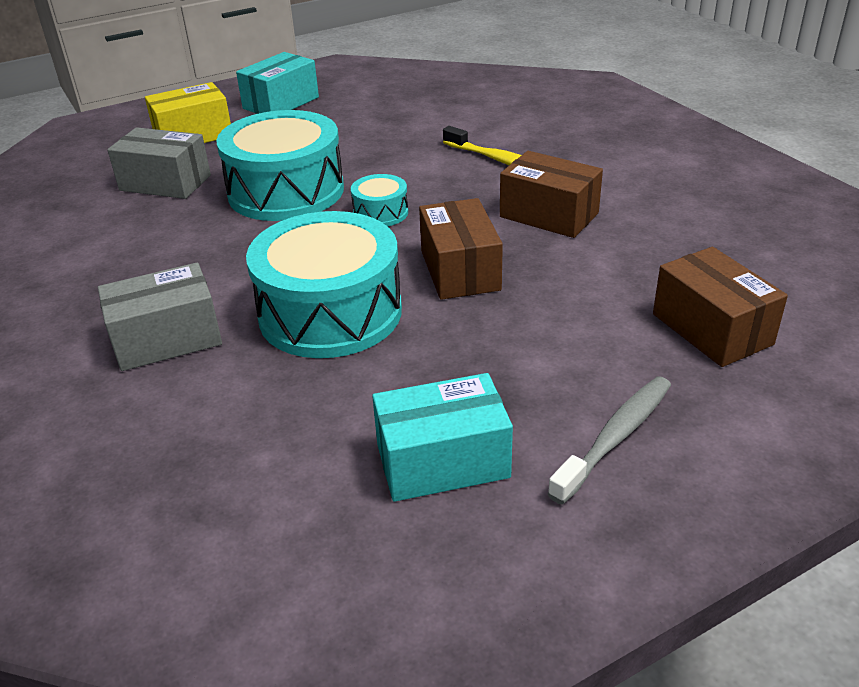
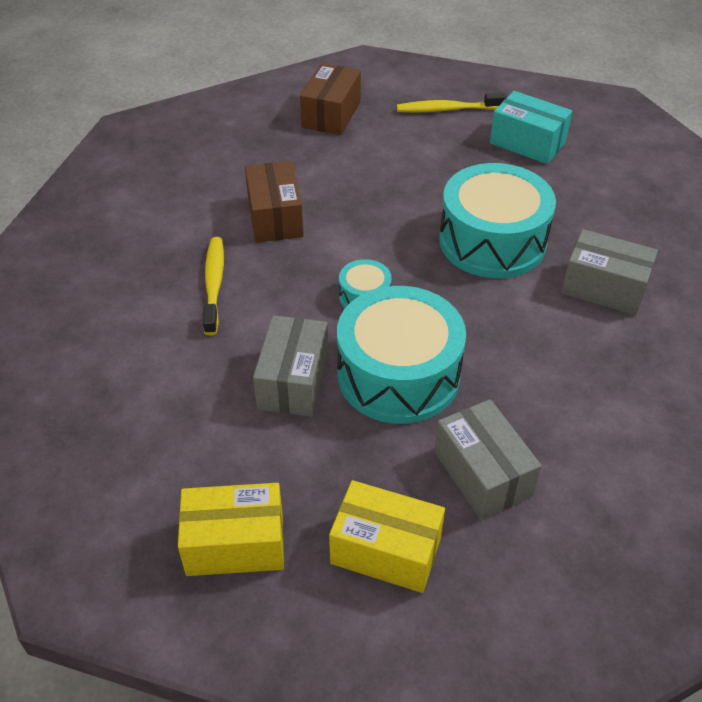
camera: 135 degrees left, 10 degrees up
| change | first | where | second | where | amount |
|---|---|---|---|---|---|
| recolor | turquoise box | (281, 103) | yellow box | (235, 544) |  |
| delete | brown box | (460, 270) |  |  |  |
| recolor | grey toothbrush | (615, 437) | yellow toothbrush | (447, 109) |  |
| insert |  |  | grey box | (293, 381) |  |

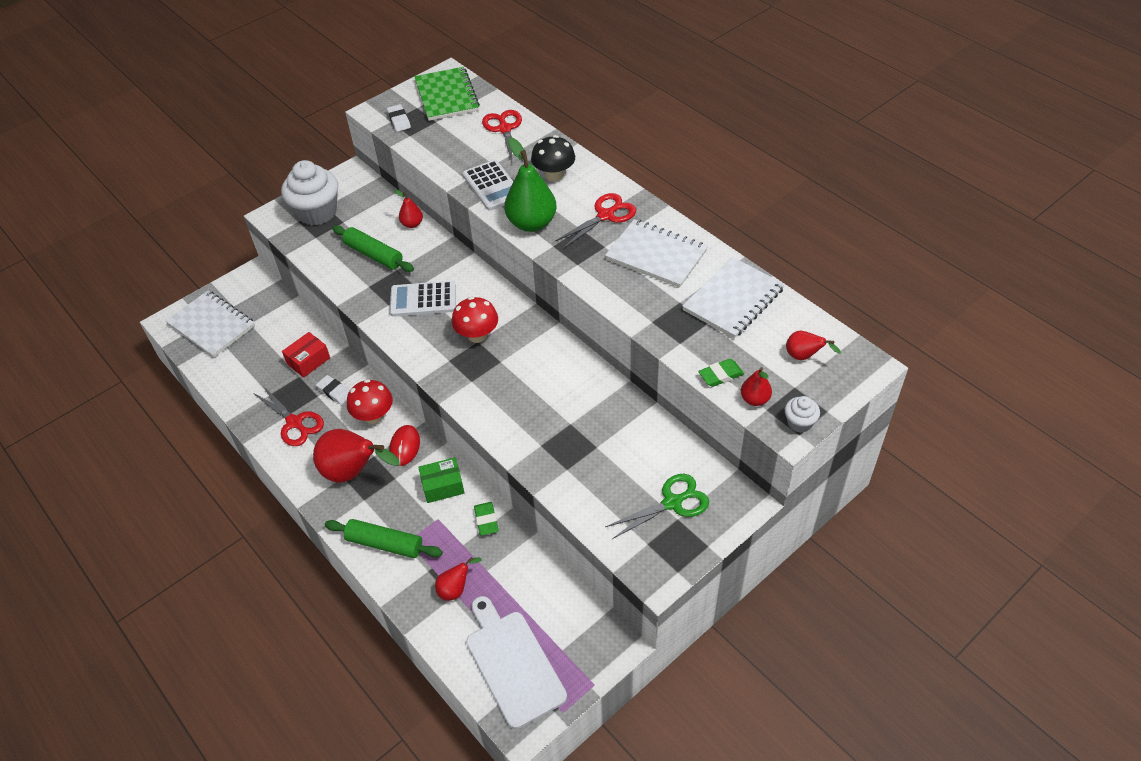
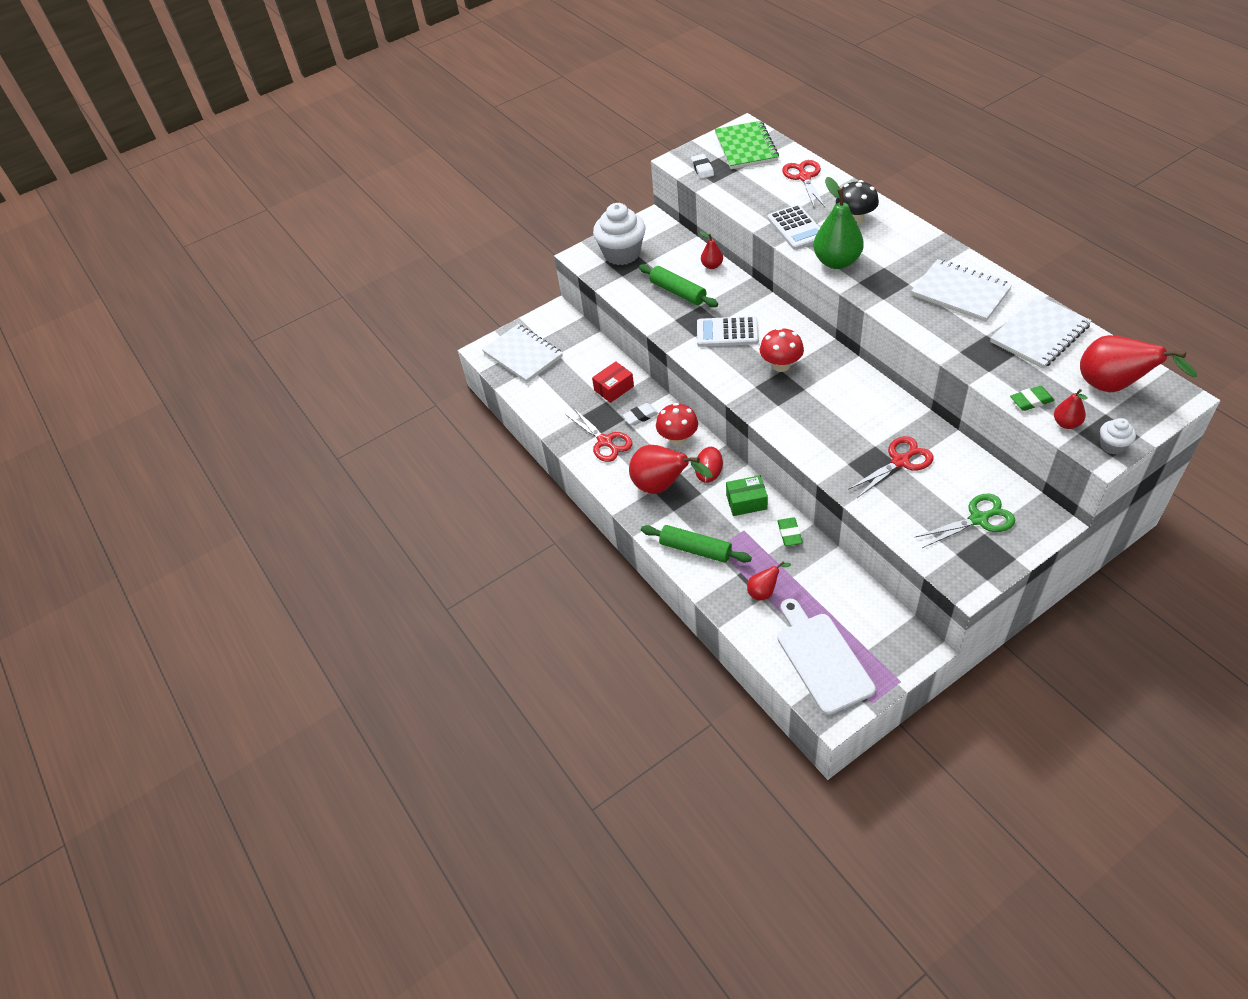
camera: 10 degrees right, 0 degrees up
| change | first | where | second | where | amount |
|---|---|---|---|---|---|
| rotate | white eraser | (335, 392) |  | (640, 416) | 75 degrees counterclockwise |
| move | red scissors | (605, 215) |  | (900, 461) |  |
| resize | red pear | (804, 356) |  | (1113, 387) | x1.97 |

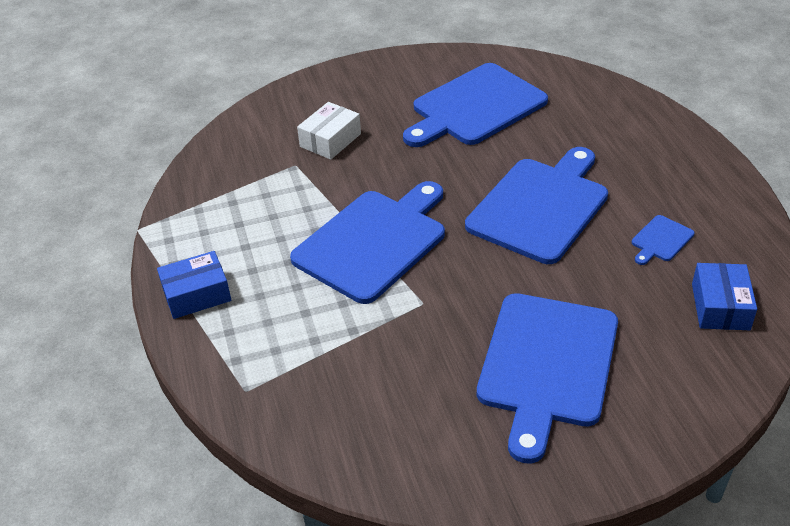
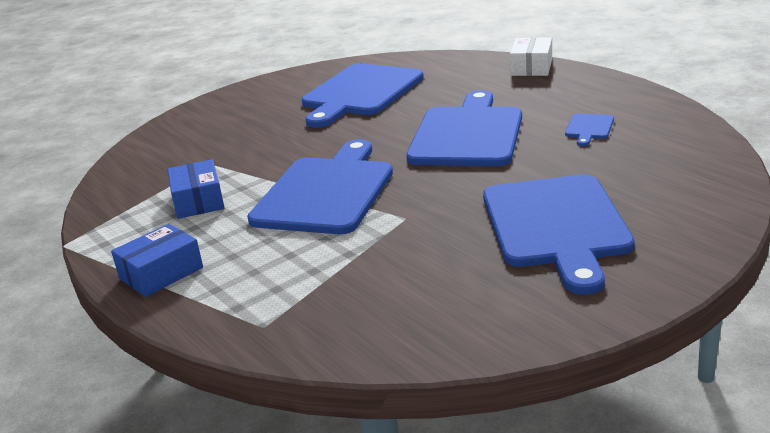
camera: 20 degrees left, 15 degrees down
| change | first | where | second | where | amount |
|---|---|---|---|---|---|
| move | white box | (330, 140) |  | (531, 67) |  |
| move | blue box | (720, 306) |  | (198, 201) |  |

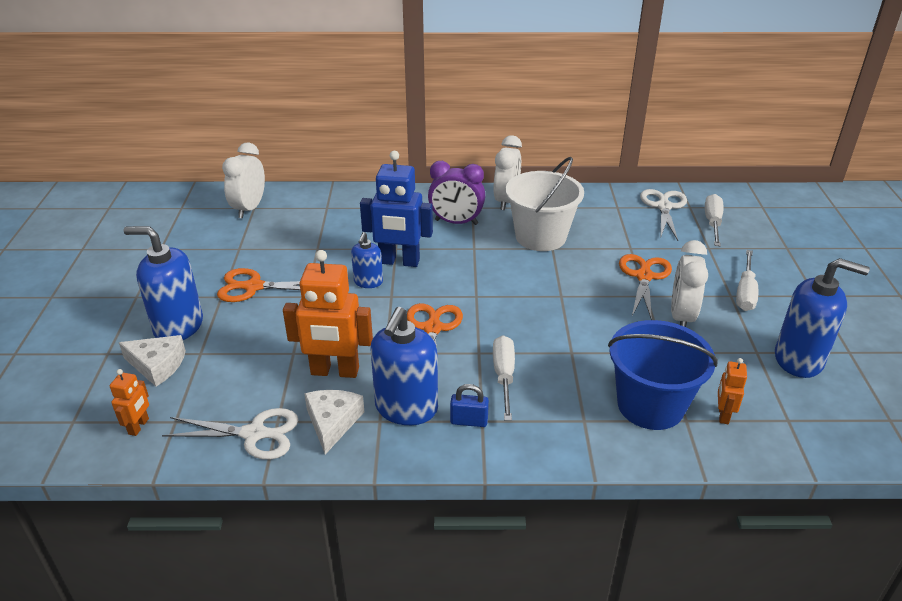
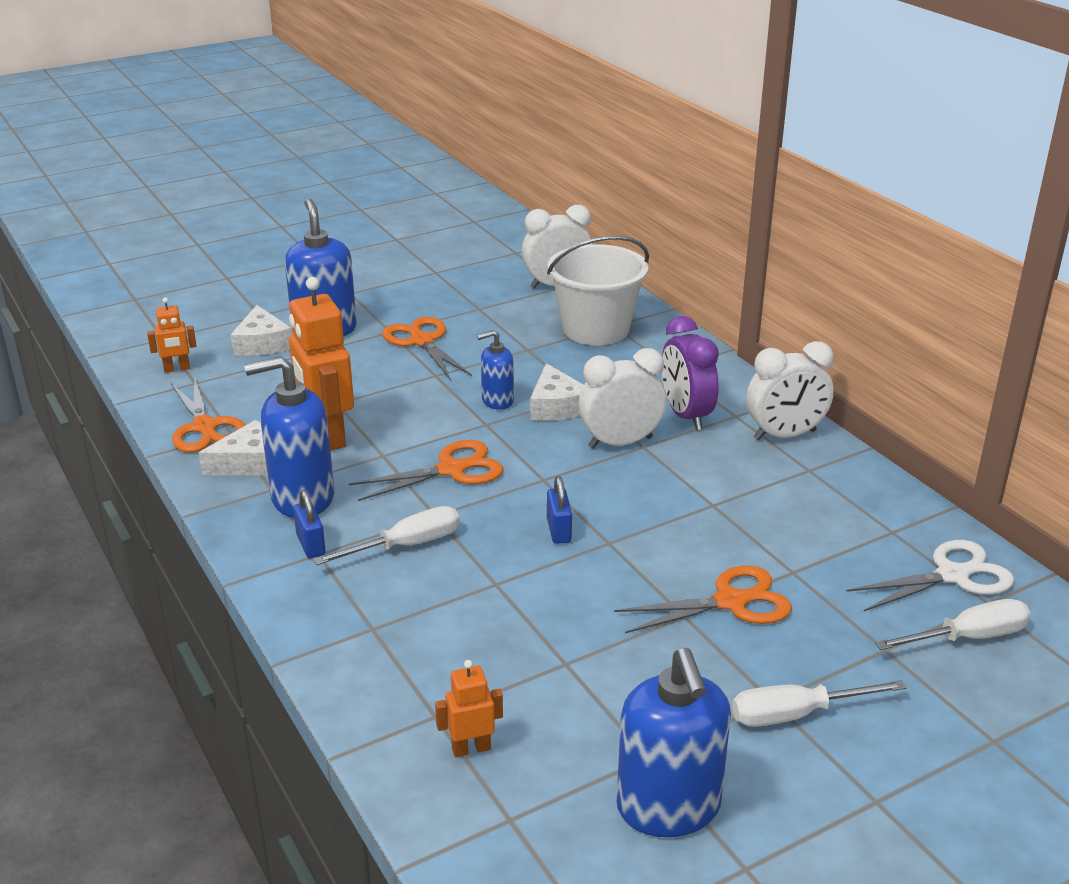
camera: 60 degrees right, 5 degrees down
| change | first | where | second | where | amount |
|---|---|---|---|---|---|
| recolor | white scissors | (254, 434) | orange scissors | (205, 427) |  |
| replace | blue robot | (399, 262) | white cheese | (556, 406) |  |
| move | white bucket | (540, 237) |  | (596, 329) |  |
| delete | blue bucket | (650, 405) |  |  |  |
| move | white clock | (681, 317) |  | (620, 442) |  |
| insert |  |  | blue padlock | (559, 531) |  |

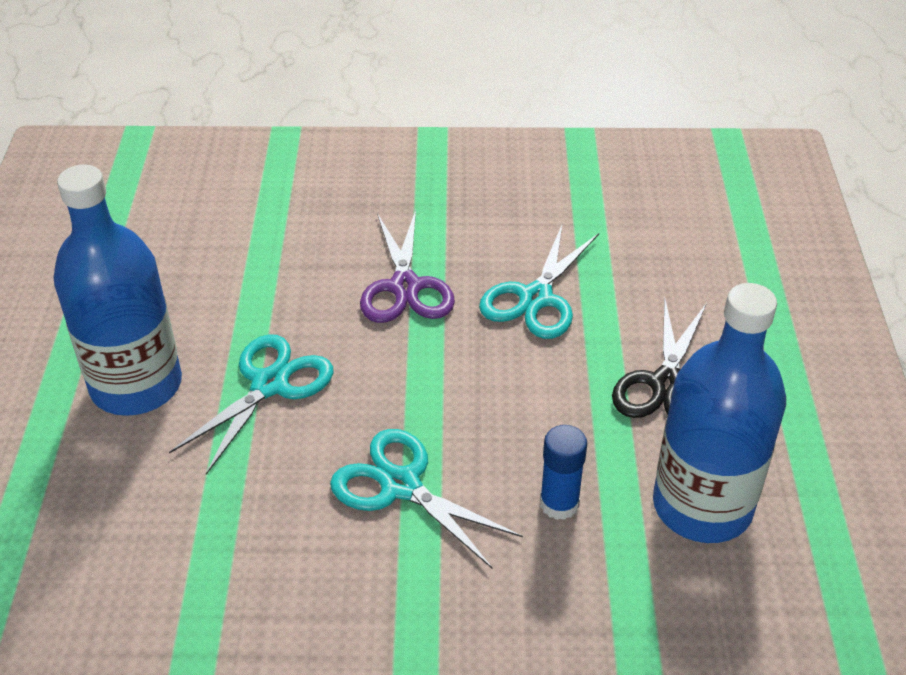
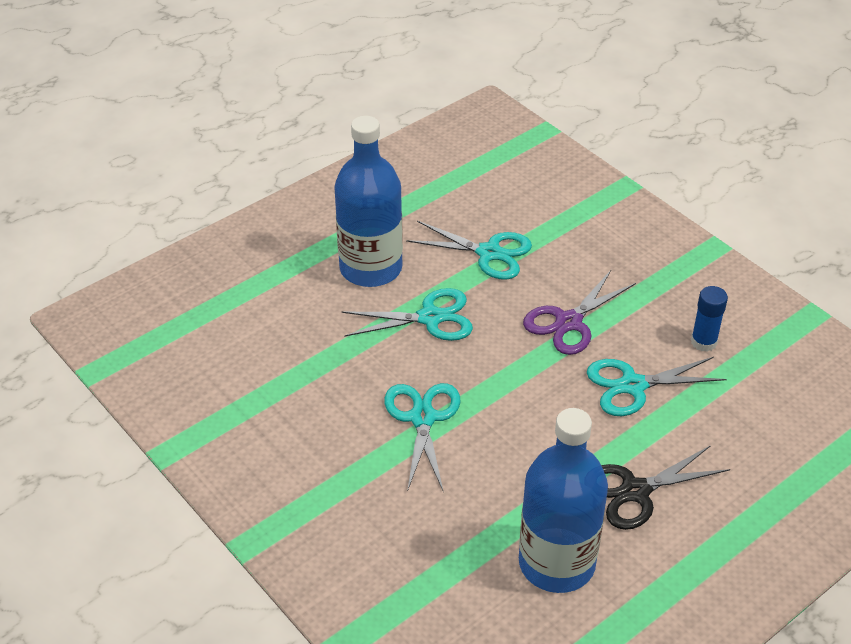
camera: 50 degrees right, 0 degrees up
| change | first | where | second | where | amount |
|---|---|---|---|---|---|
| move | blue glue stick | (559, 503) |  | (703, 342) |  |
| insert |  |  | turquoise scissors | (489, 253) |  |

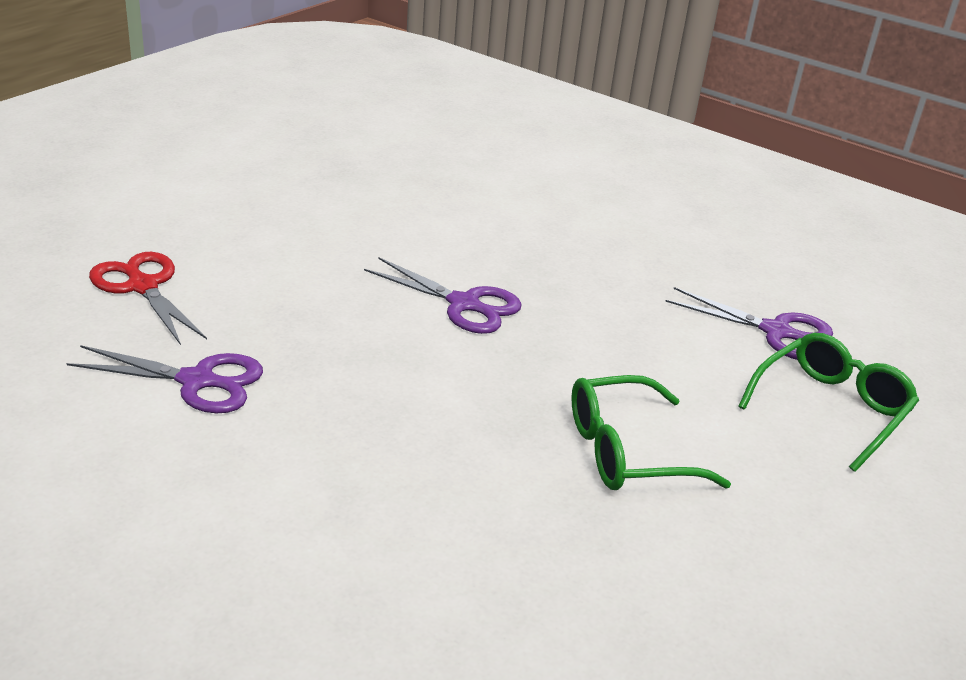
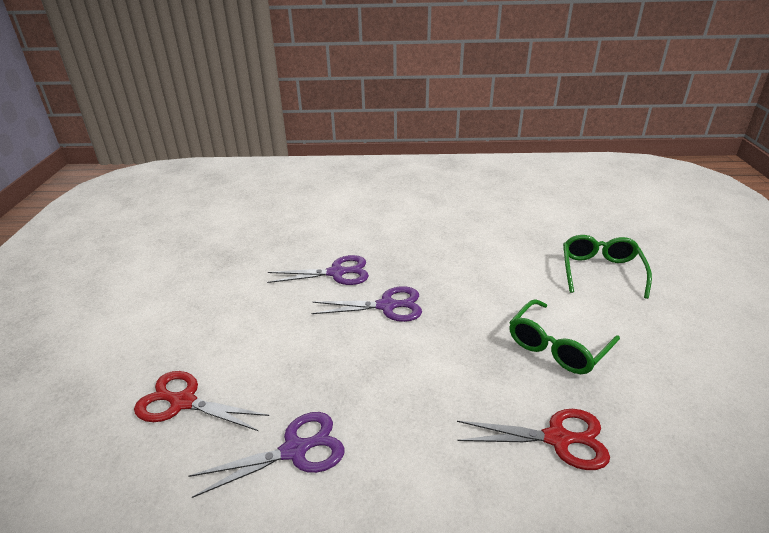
camera: 30 degrees left, 0 degrees up
| change | first | where | second | where | amount |
|---|---|---|---|---|---|
| move | purple scissors | (776, 332) |  | (336, 273) |  |
| insert |  |  | red scissors | (557, 439) |  |

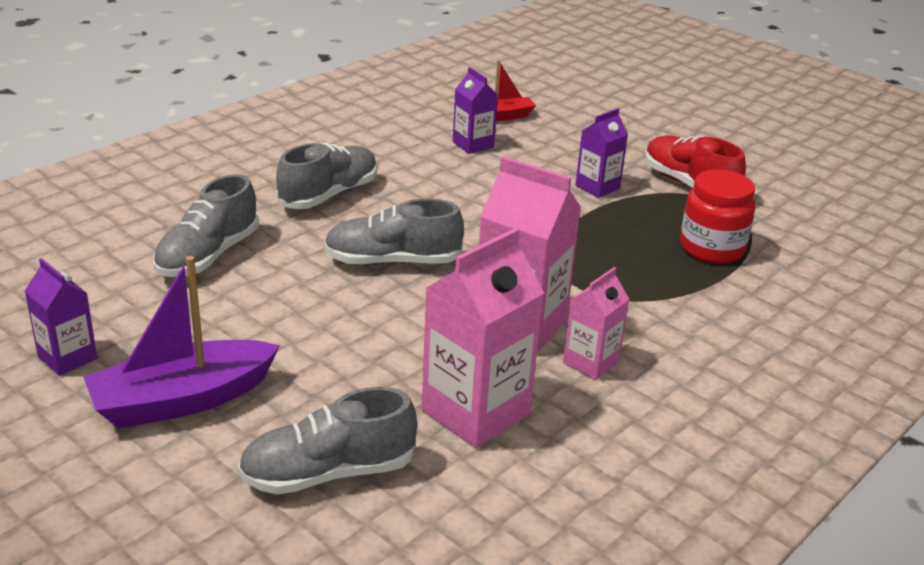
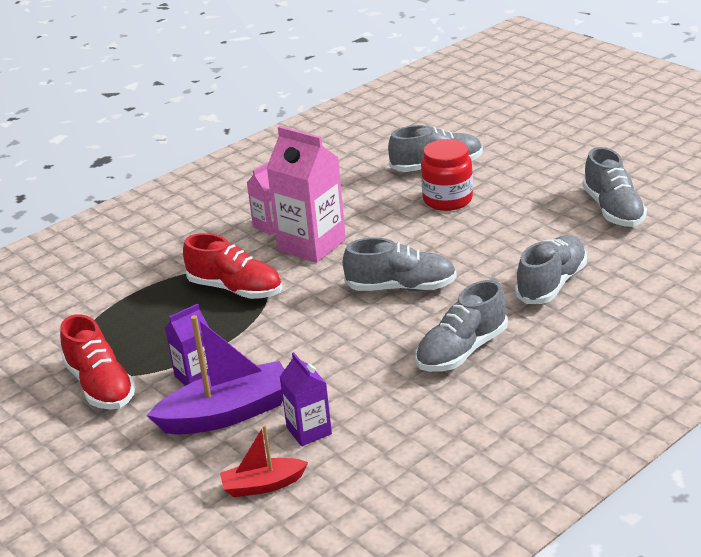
camera: 170 degrees left, 0 degrees up
| change | first | where | second | where | amount |
|---|---|---|---|---|---|
| replace | purple carton | (67, 358) | grey shoe | (613, 210) |  |
| move | purple boat | (182, 400) |  | (228, 413) |  |
| delete | pink carton | (475, 412) |  |  |  |
| move | red jar | (711, 249) |  | (447, 200) |  |
| insert |  |  | red shoe | (235, 289) |  |

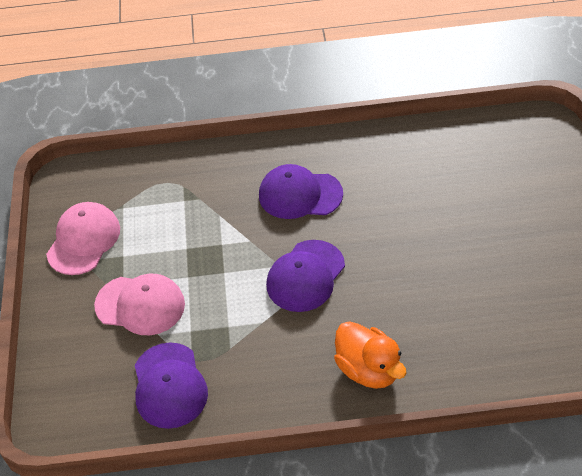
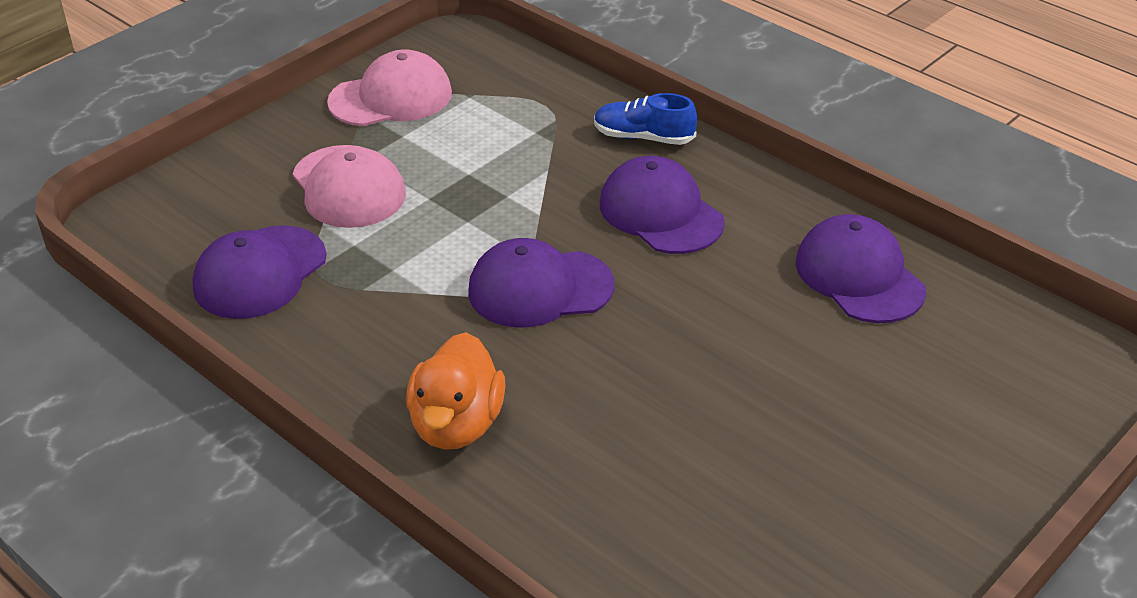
camera: 45 degrees right, 10 degrees down
| change | first | where | second | where | amount |
|---|---|---|---|---|---|
| insert |  |  | blue shoe | (643, 137) |  |
| insert |  |  | purple cap | (859, 276) |  |

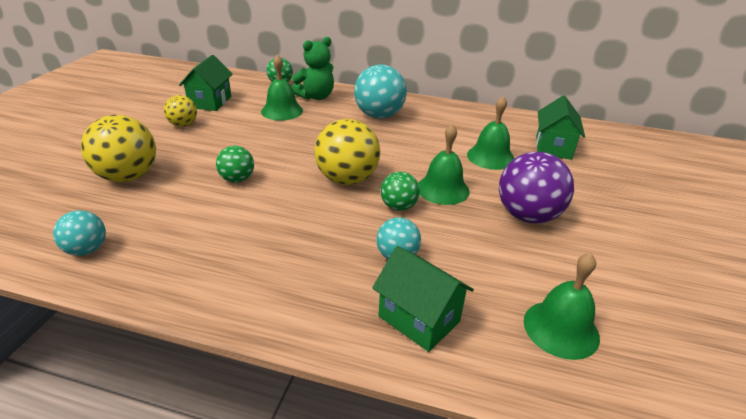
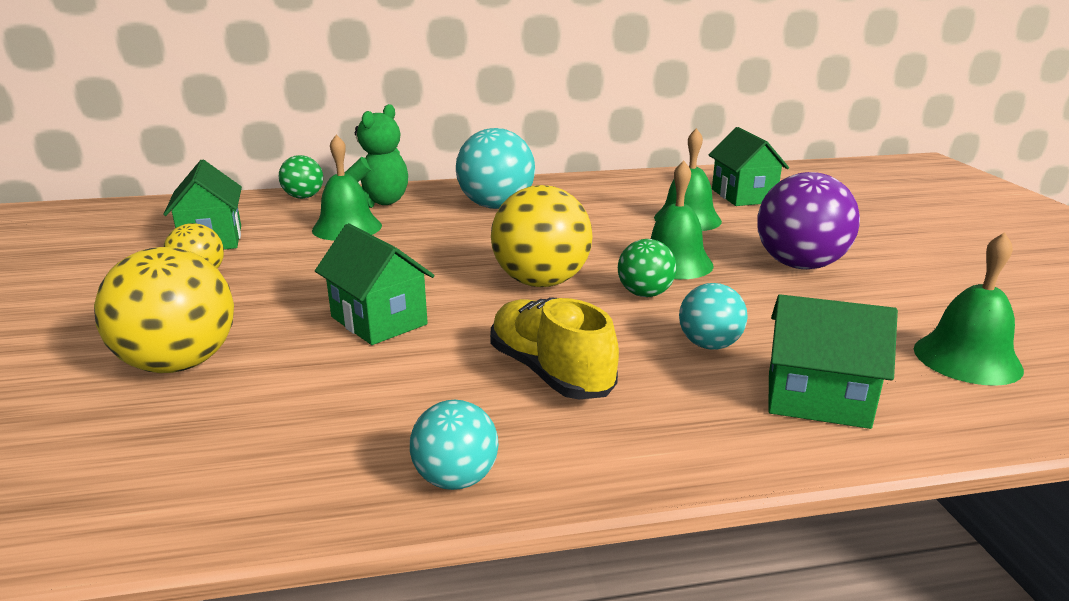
camera: 25 degrees left, 10 degrees down
| change | first | where | second | where | amount |
|---|---|---|---|---|---|
| move | turquoise ball | (87, 250) |  | (456, 479) |  |
| replace | green ball | (237, 179) | green house | (378, 321) |  |
| insert |  |  | yellow shoe | (550, 372) |  |

